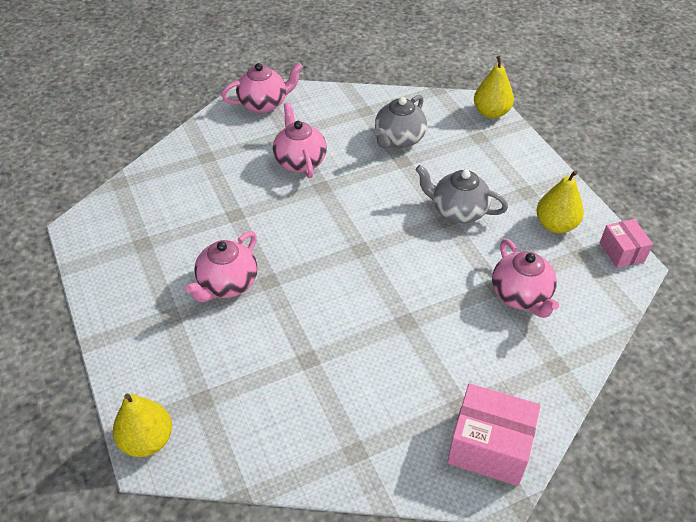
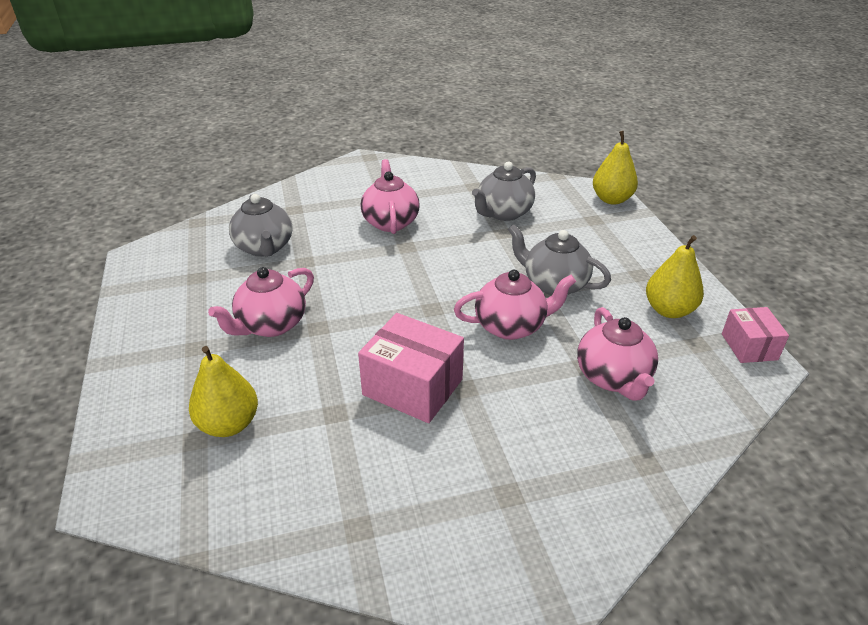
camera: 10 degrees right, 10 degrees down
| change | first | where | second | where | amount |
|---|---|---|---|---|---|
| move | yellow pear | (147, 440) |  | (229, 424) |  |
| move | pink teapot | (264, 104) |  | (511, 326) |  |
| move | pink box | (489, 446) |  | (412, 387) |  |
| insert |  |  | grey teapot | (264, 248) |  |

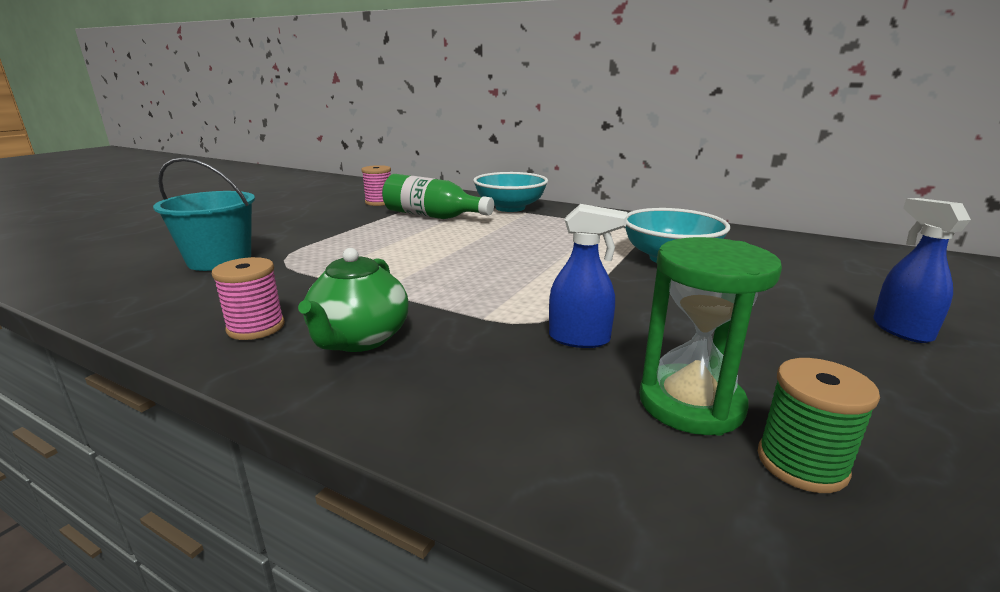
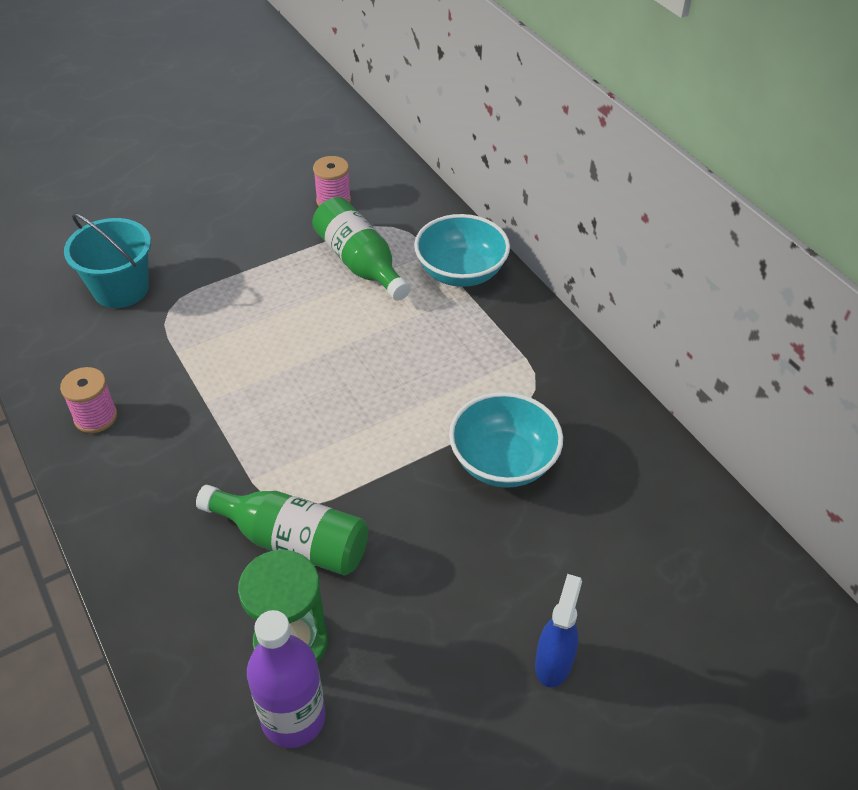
camera: 30 degrees right, 25 degrees up
| change | first | where | second | where | amount |
|---|---|---|---|---|---|
| delete | green teapot | (359, 339) |  |  |  |
| replace | blue spray bottle | (580, 339) | green bottle | (292, 541) |  |
| replace | green spool | (801, 463) | purple bottle | (293, 718) |  |

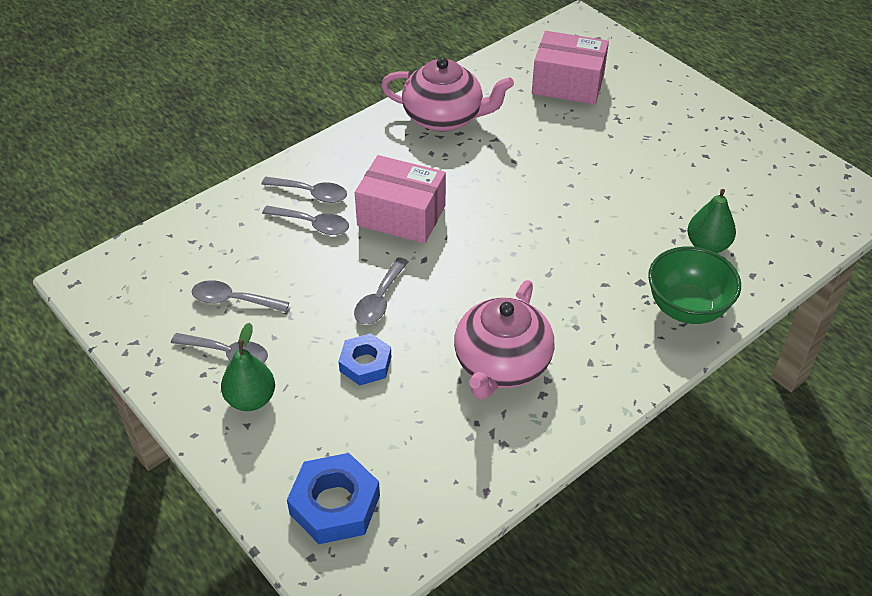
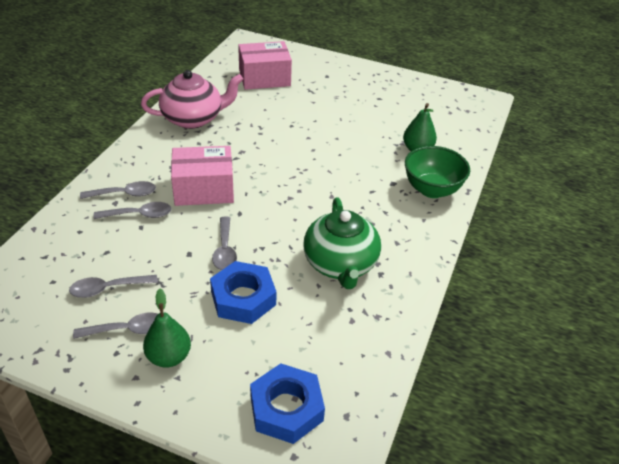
camera: 30 degrees left, 5 degrees down
| change | first | where | second | where | amount |
|---|---|---|---|---|---|
| resize | blue nut | (365, 364) |  | (243, 298) | x1.52 |
| recolor | pink teapot | (501, 365) | green teapot | (340, 264) |  |

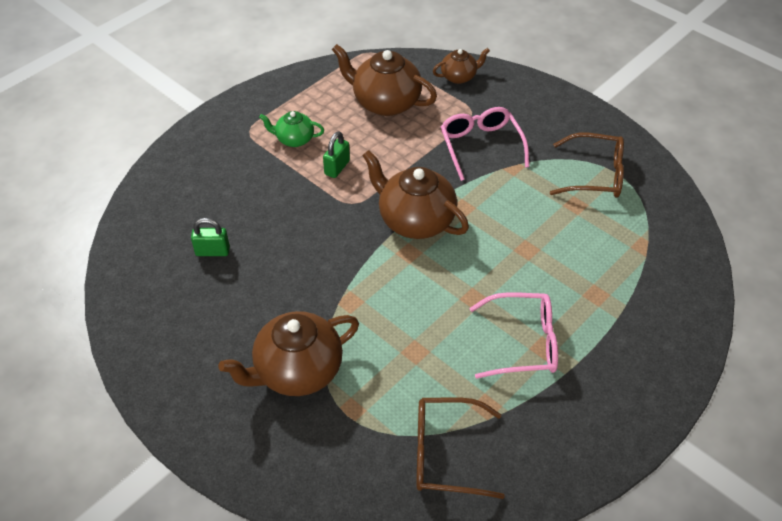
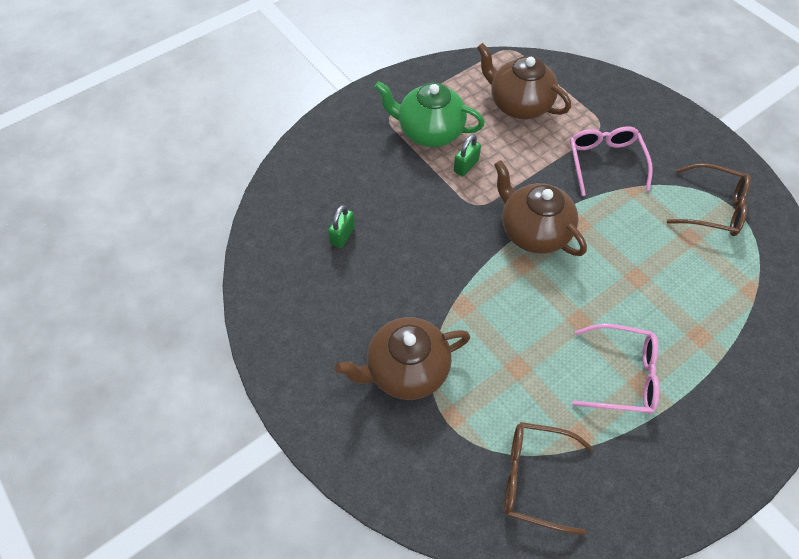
camera: 10 degrees right, 10 degrees up
| change | first | where | second | where | amount |
|---|---|---|---|---|---|
| rotate | green padlock | (212, 251) |  | (342, 235) | 75 degrees counterclockwise |
| resize | green teapot | (294, 139) |  | (429, 131) | x1.83 |
| delete | brown teapot | (459, 77) |  |  |  |

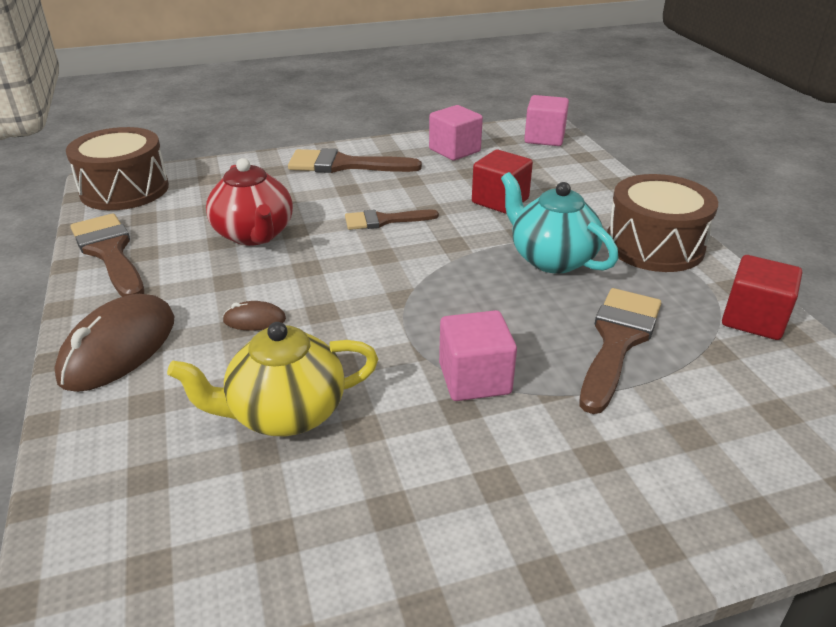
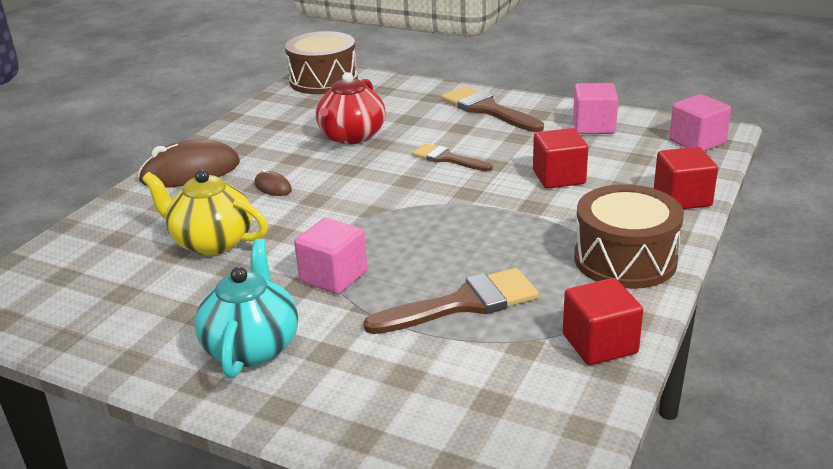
camera: 45 degrees right, 5 degrees down
| change | first | where | second | where | amount |
|---|---|---|---|---|---|
| delete | brown brush | (109, 252) |  |  |  |
| move | turquoise teapot | (551, 259) |  | (252, 347) |  |
| insert |  |  | red cube | (682, 198) |  |

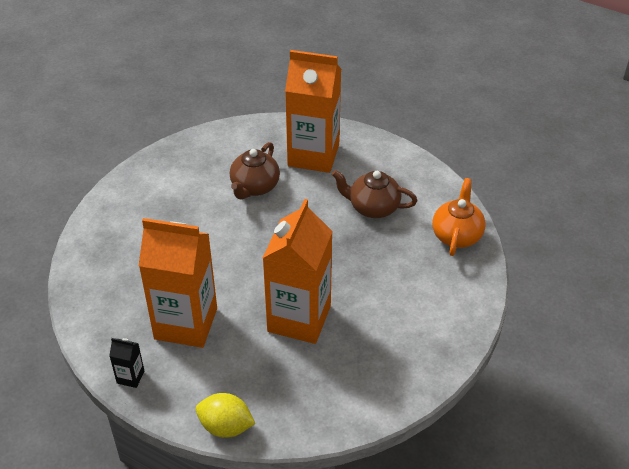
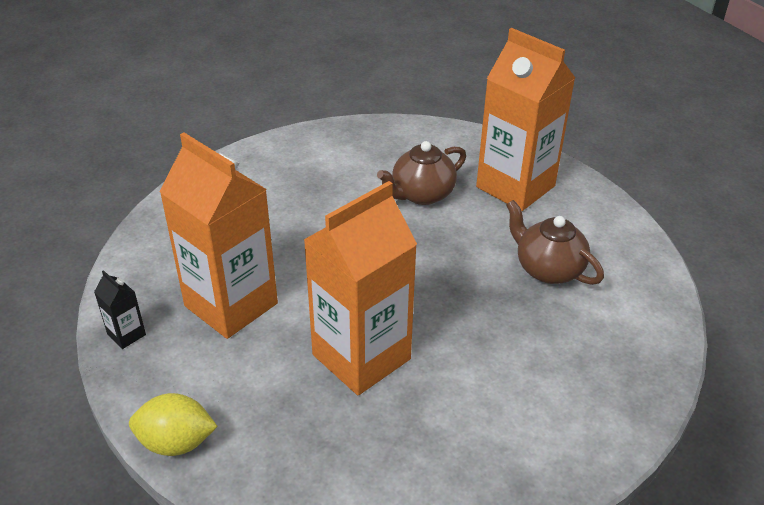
camera: 30 degrees right, 5 degrees down
| change | first | where | second | where | amount |
|---|---|---|---|---|---|
| rotate | yellow lemon | (226, 427) |  | (176, 442) | 45 degrees counterclockwise |
| delete | orange teapot | (457, 235) |  |  |  |

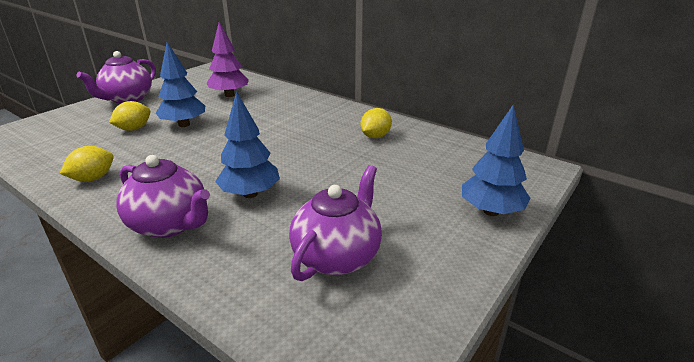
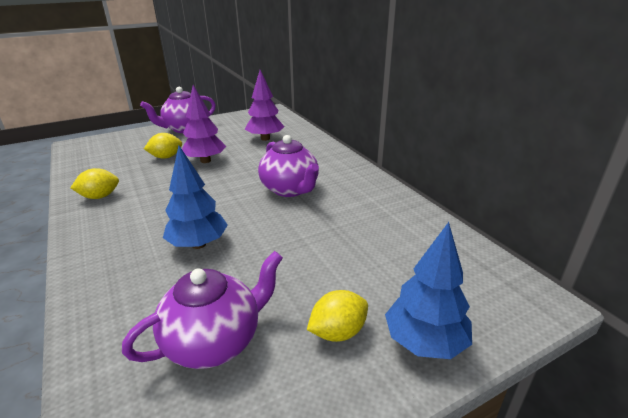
camera: 25 degrees right, 0 degrees up
| change | first | where | second | where | amount |
|---|---|---|---|---|---|
| move | purple teapot | (170, 224) |  | (290, 189) |  |
| recolor | blue tree | (184, 124) | purple tree | (205, 161) |  |
| move | yellow lemon | (375, 136) |  | (338, 332) |  |

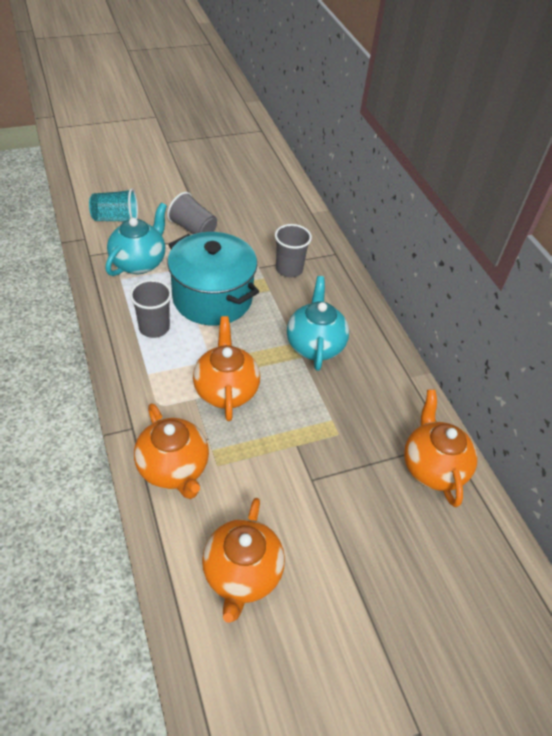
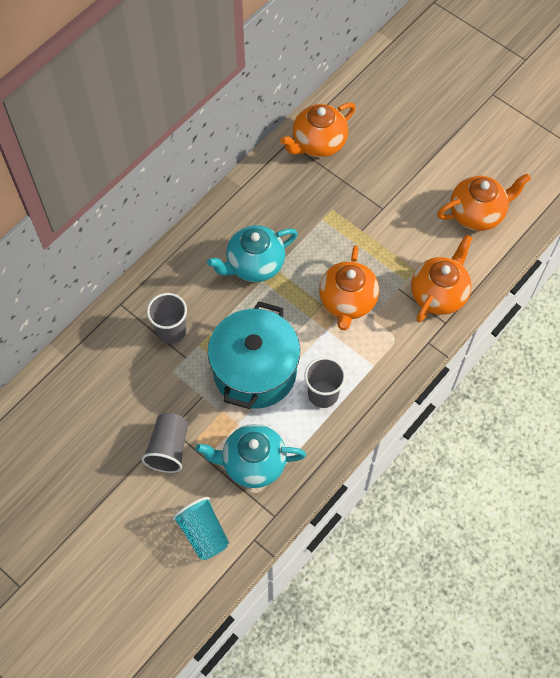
camera: 115 degrees left, 15 degrees up
| change | first | where | second | where | amount |
|---|---|---|---|---|---|
| rotate | orange teapot | (226, 390) |  | (347, 302) | 45 degrees counterclockwise |

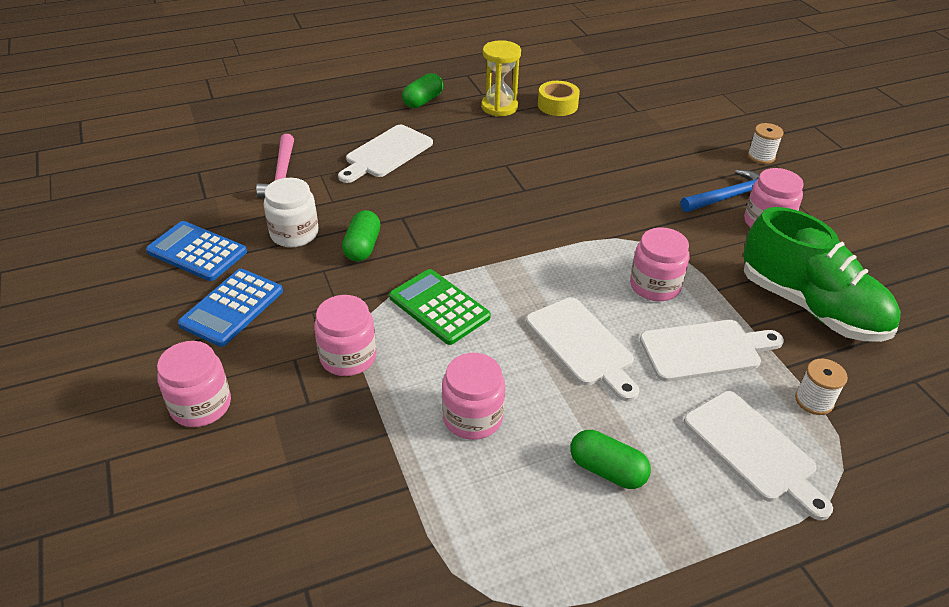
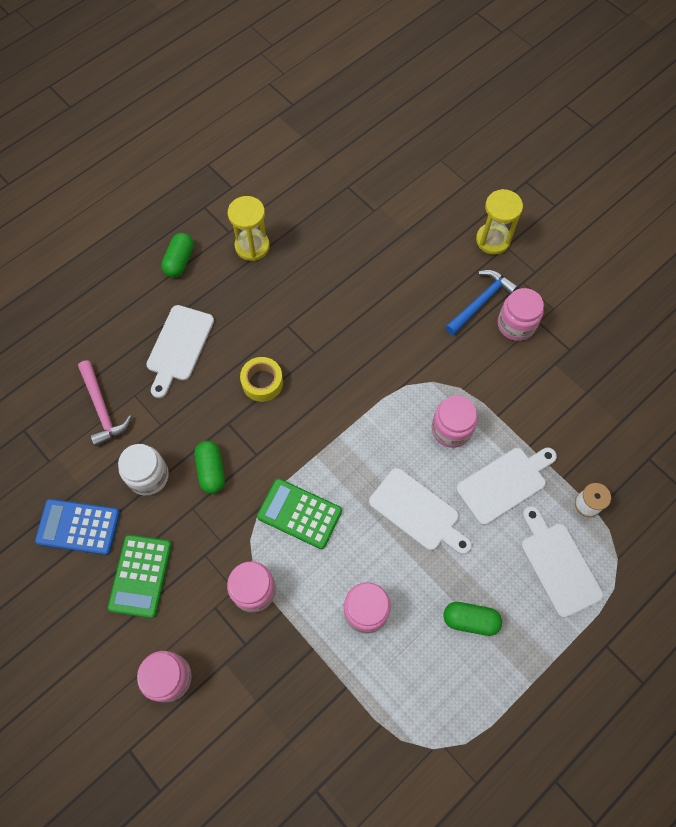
camera: 20 degrees left, 25 degrees up
| change | first | where | second | where | amount |
|---|---|---|---|---|---|
| recolor | blue calculator | (232, 308) | green calculator | (140, 576) |  |
| move | yellow tape | (557, 105) |  | (262, 382) |  |
| rotate | white cutting board | (753, 450) |  | (558, 565) | 150 degrees counterclockwise |
| delete | green shoe | (811, 307) |  |  |  |
| replace | white spool | (761, 156) | yellow hourglass | (493, 240) |  |

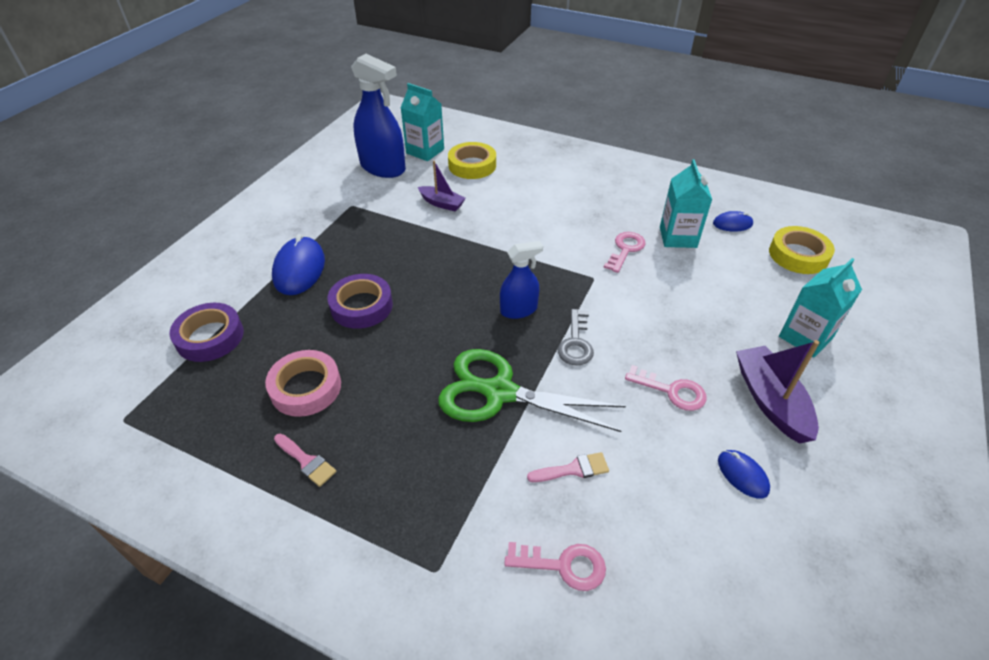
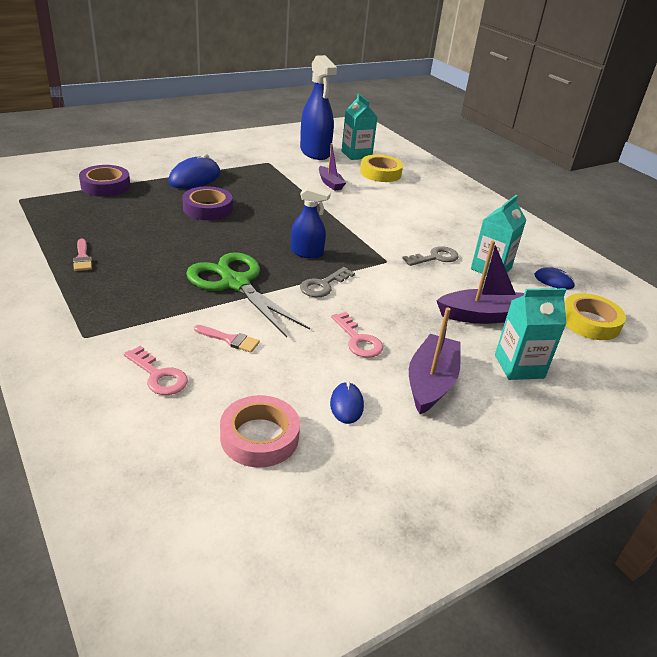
camera: 30 degrees right, 10 degrees down
| change | first | where | second | where | amount |
|---|---|---|---|---|---|
| move | pink tape | (306, 388) |  | (259, 437) |  |
| recolor | pink key | (625, 250) | grey key | (435, 257) |  |
| insert |  |  | purple boat | (483, 316) |  |

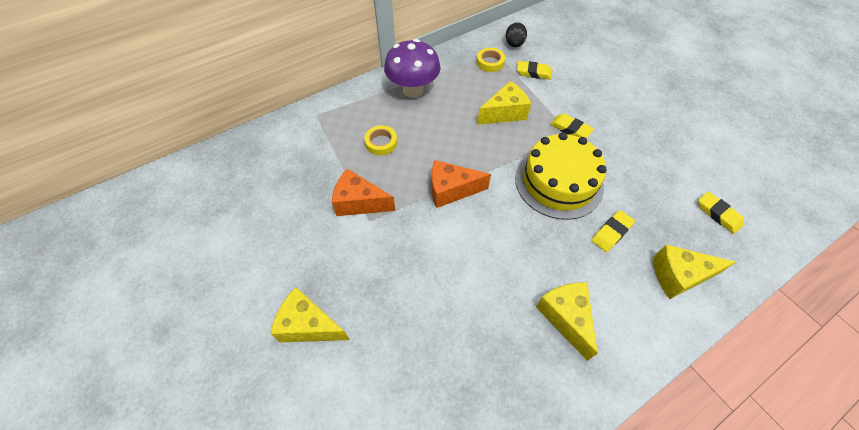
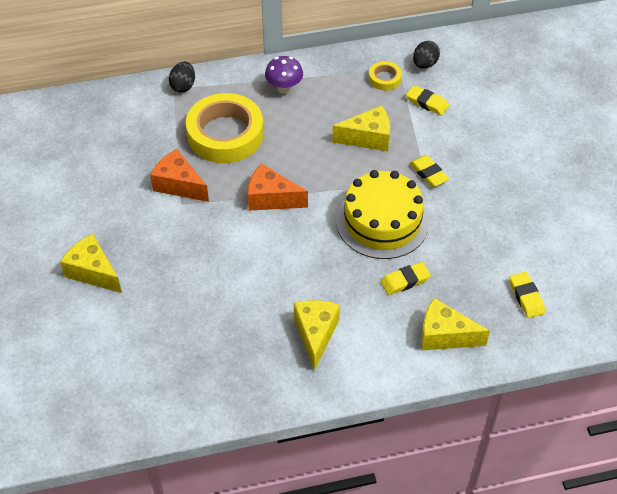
camera: 20 degrees right, 5 degrees down
| change | first | where | second | where | amount |
|---|---|---|---|---|---|
| resize | yellow tape | (381, 143) |  | (225, 134) | x2.24 |
| resize | purple mushroom | (413, 90) |  | (284, 88) | x0.63 |
| insert |  |  | black egg | (183, 86) |  |

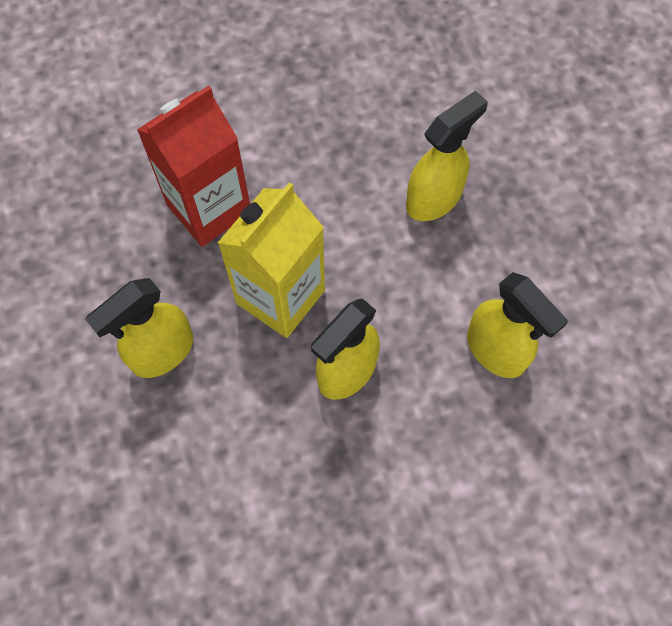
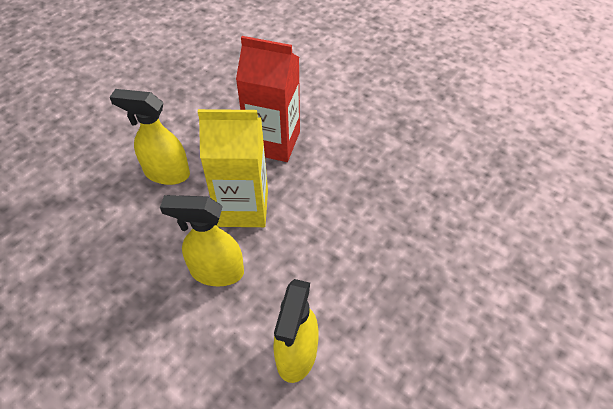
camera: 55 degrees right, 15 degrees down
| change | first | where | second | where | amount |
|---|---|---|---|---|---|
| delete | yellow spray bottle | (434, 198) |  |  |  |

